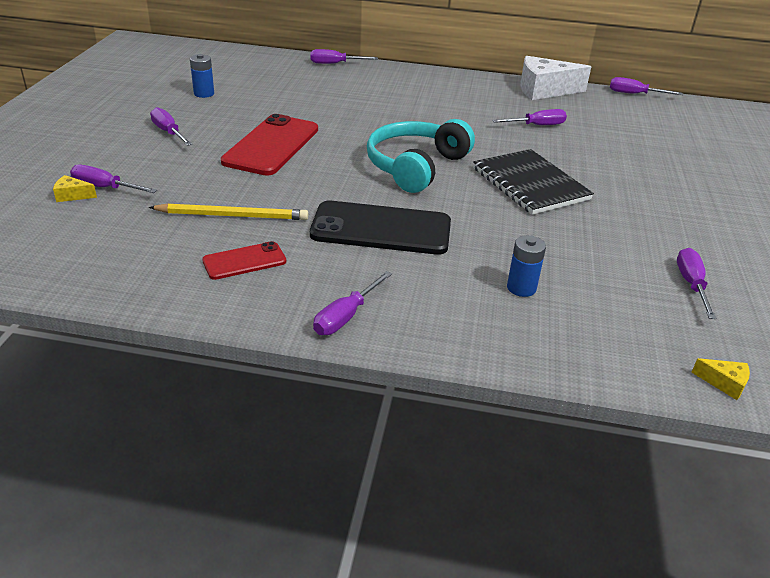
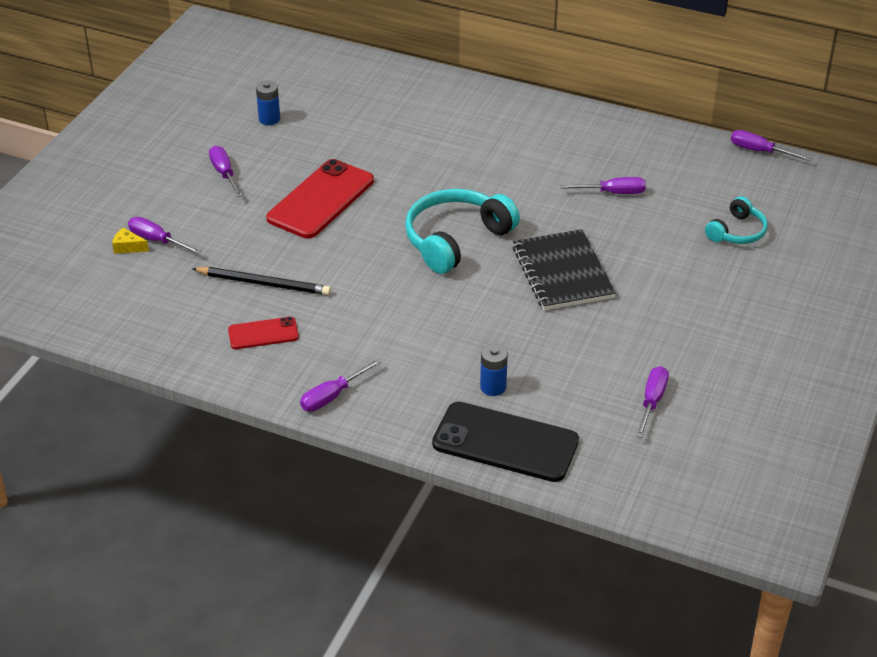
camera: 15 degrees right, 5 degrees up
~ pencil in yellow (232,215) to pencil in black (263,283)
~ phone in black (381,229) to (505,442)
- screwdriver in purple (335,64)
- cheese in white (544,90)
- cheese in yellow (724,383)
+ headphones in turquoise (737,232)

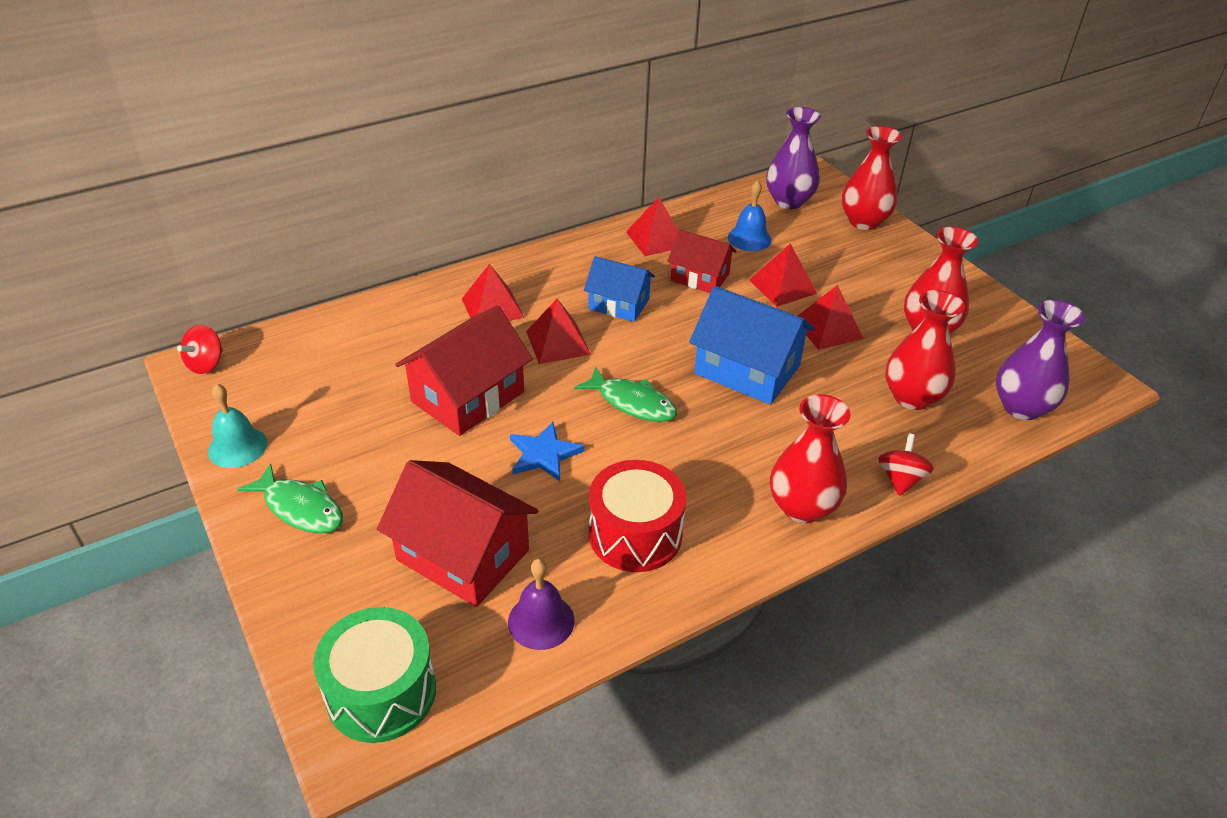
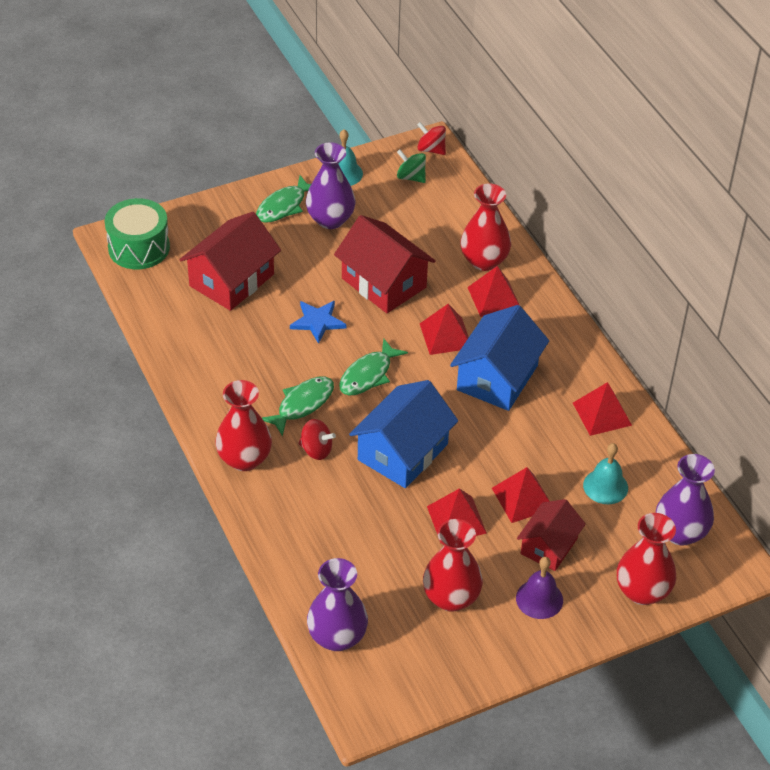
camera: 95 degrees right, 5 degrees up
~ bell in purple (541,621) to (539,599)
~ house in blue (619,304) = (497,378) x1.58
- drum in red (635,534)
~ house in red (700,277) to (549,546)
~ bell in blue (749,238) to bell in turquoise (605,486)
~ spinning top in red (900,479) to (316,450)
~ vase in red (912,397) to (484,261)
+ fish in green (302,404)
+ vase in purple (330,219)
+ spinning top in green (411,177)

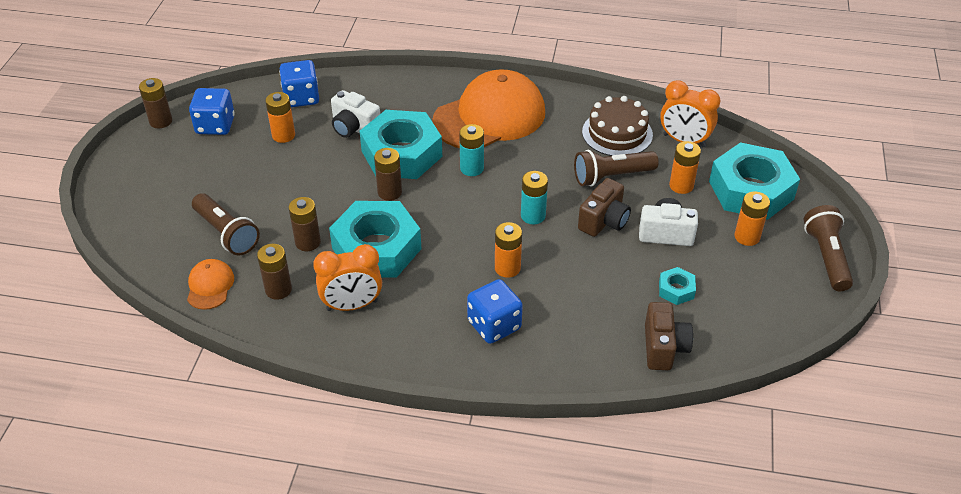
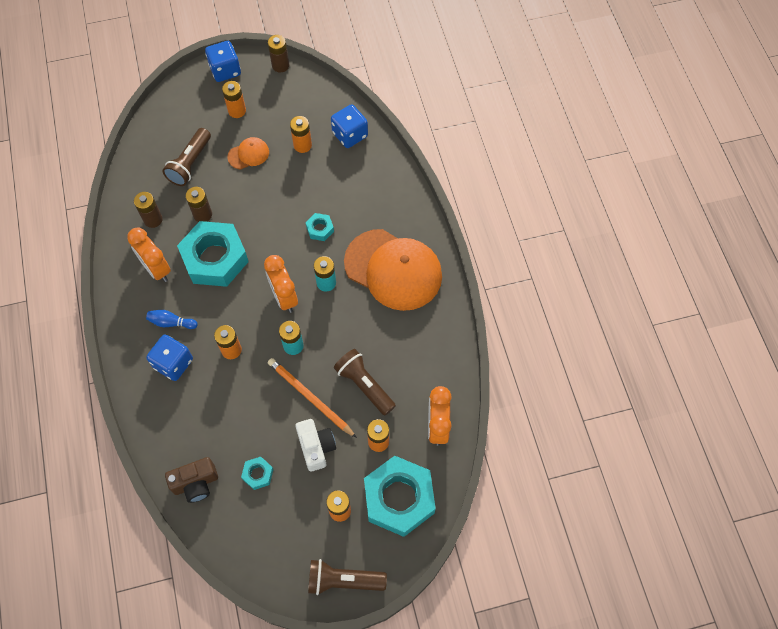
camera: 65 degrees right, 20 degrees up
~ cap in orange (210,286) to (248,154)
~ dice in blue (215,125) to (225,70)
- camera in white (354,128)
~ nut in turquoise (401,153) = (320,229) x0.43
- battery in brown (389,192)
~ camera in brown (604,221) to pencil in orange (310,397)
- cake in brown (617,133)
~ flashlight in brown (826,257) = (343,580) 150 degrees counterclockwise
+ bowling pin in blue (171,322)
+ battery in orange (237,111)
+ clock in orange (284,297)

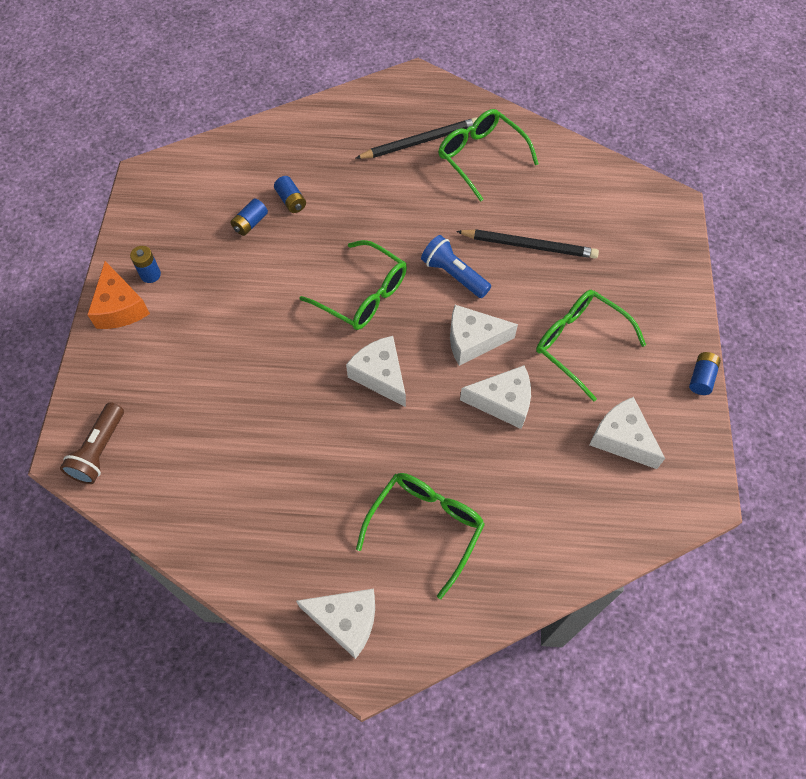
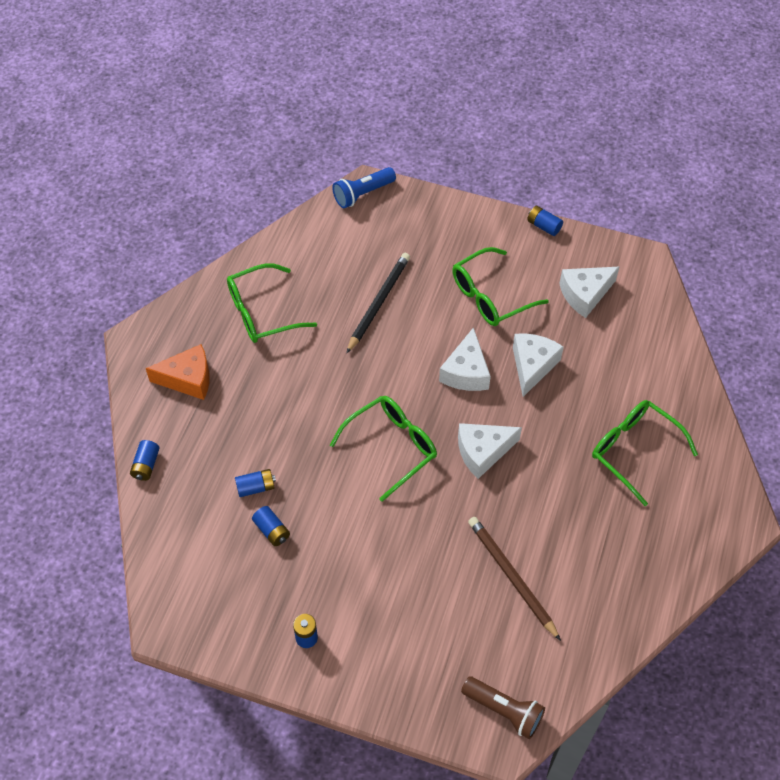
camera: 75 degrees left, 5 degrees down
~ cheese in orange (120,307) to (188,379)
- cheese in white (346,621)
- pencil in black (420,141)
~ flashlight in blue (454,275) to (363,194)
+ battery in blue (146,465)
+ pencil in brown (511,577)

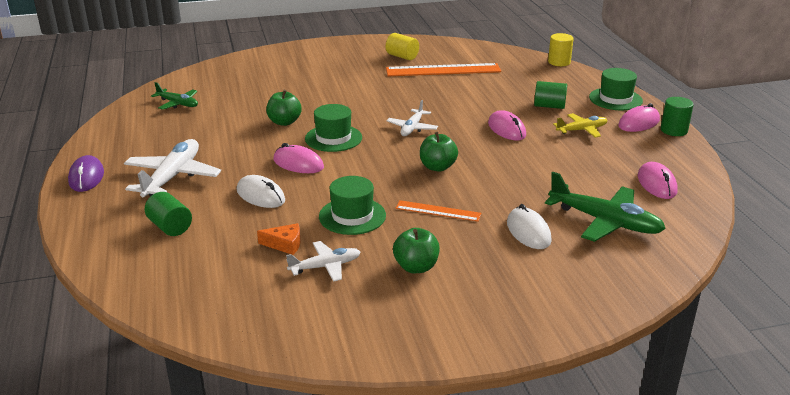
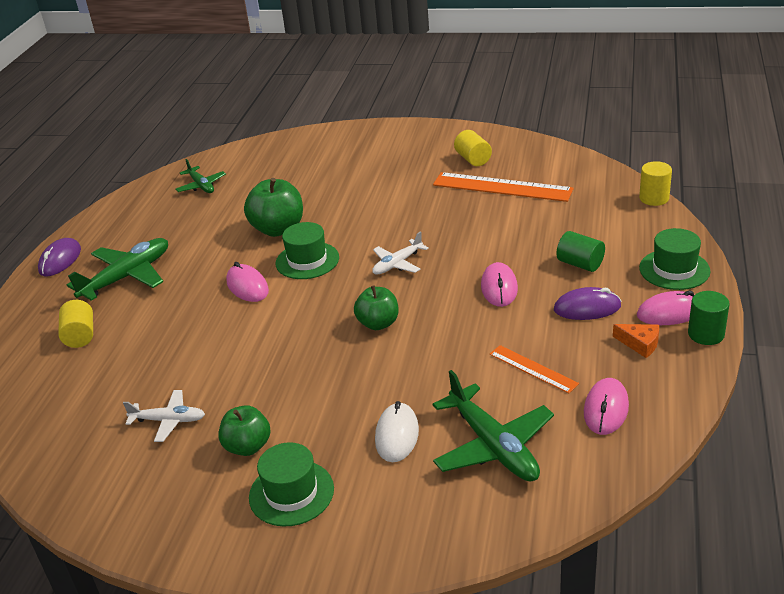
camera: 30 degrees right, 5 degrees up
~ plane in white (172,177) to plane in green (127,277)
~ cylinder in green (170,227) to cylinder in yellow (80,336)
- mouse in white (260,195)
~ cheese in orange (285,244) to (640,344)
~ apple in green (284,122) = (278,229) x1.52
~ hat in green (352,216) to (291,493)
~ ruler in orange (438,211) to (533,369)
~ plane in yellow (581,130) to mouse in purple (587,308)

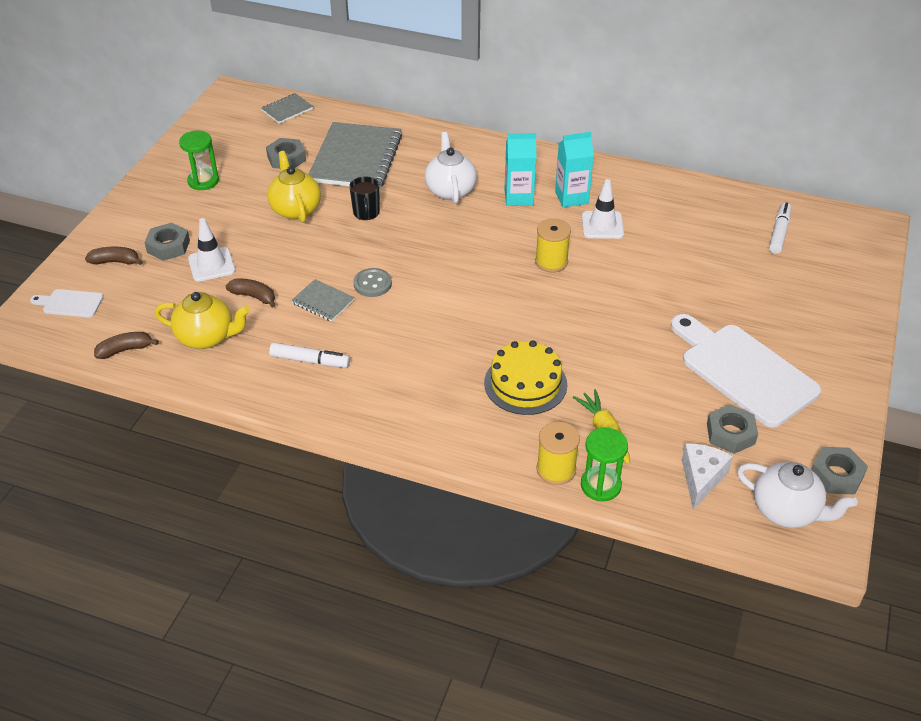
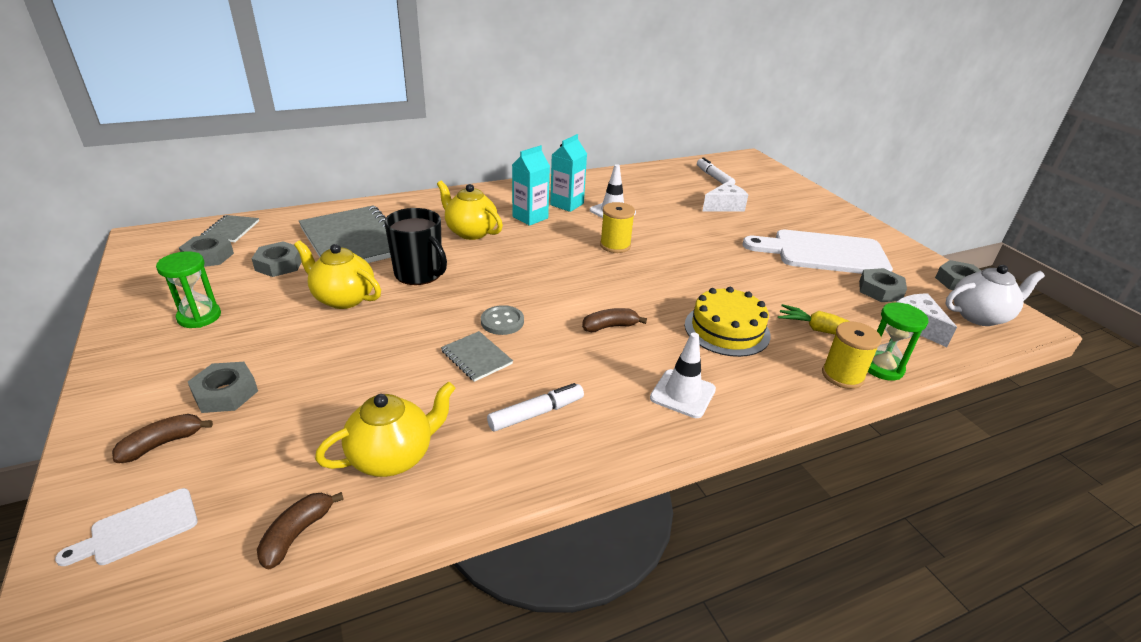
camera: 45 degrees left, 10 degrees down
~ traffic cone in white (211,265) to (682,394)
~ banana in brown (253,296) to (610,326)
~ notebook in grey (323,302) = (476,357) 60 degrees clockwise
~ mug in black (366,213) = (419,274) x1.62
~ teapot in white (450,190) to teapot in yellow (470,232)
+ nut in grey (208,256)
+ cheese in white (724,206)

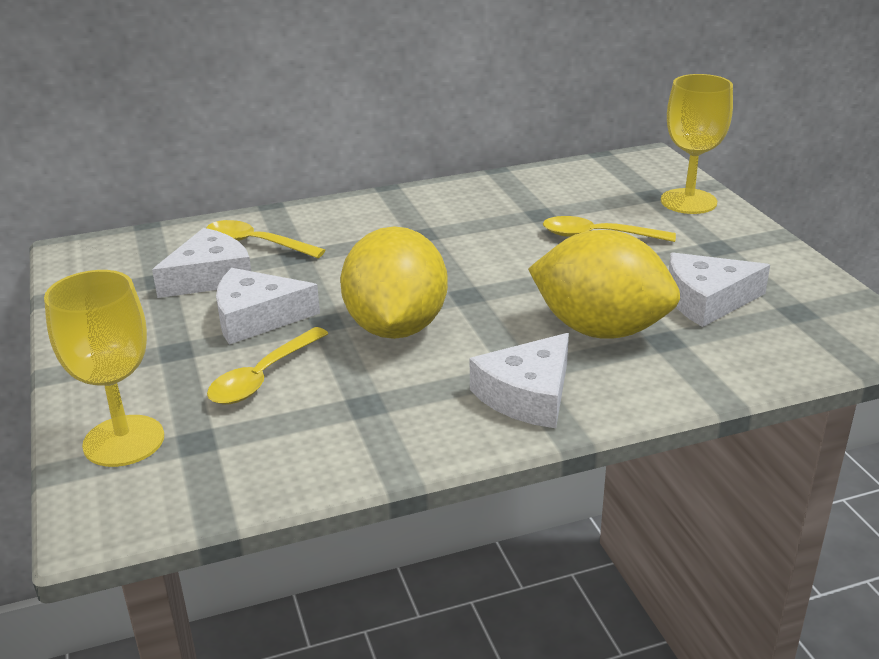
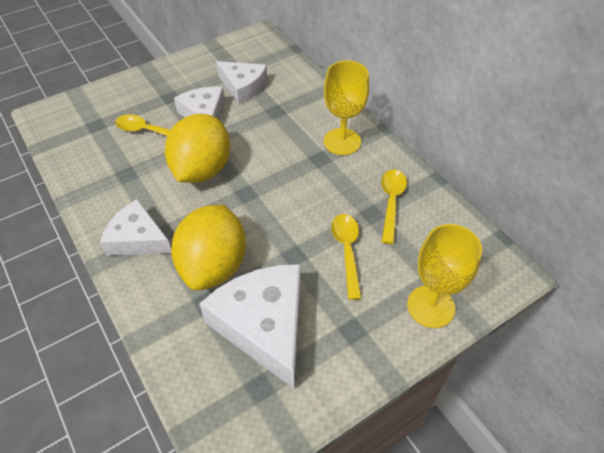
camera: 75 degrees right, 20 degrees up
~ goblet in yellow (124,441) to (342,141)
~ spoon in yellow (257,244) to (391,203)
~ lemon in yellow (396,327) = (202,170) 60 degrees counterclockwise
~ cheese in white (707,300) = (264,325) x1.57

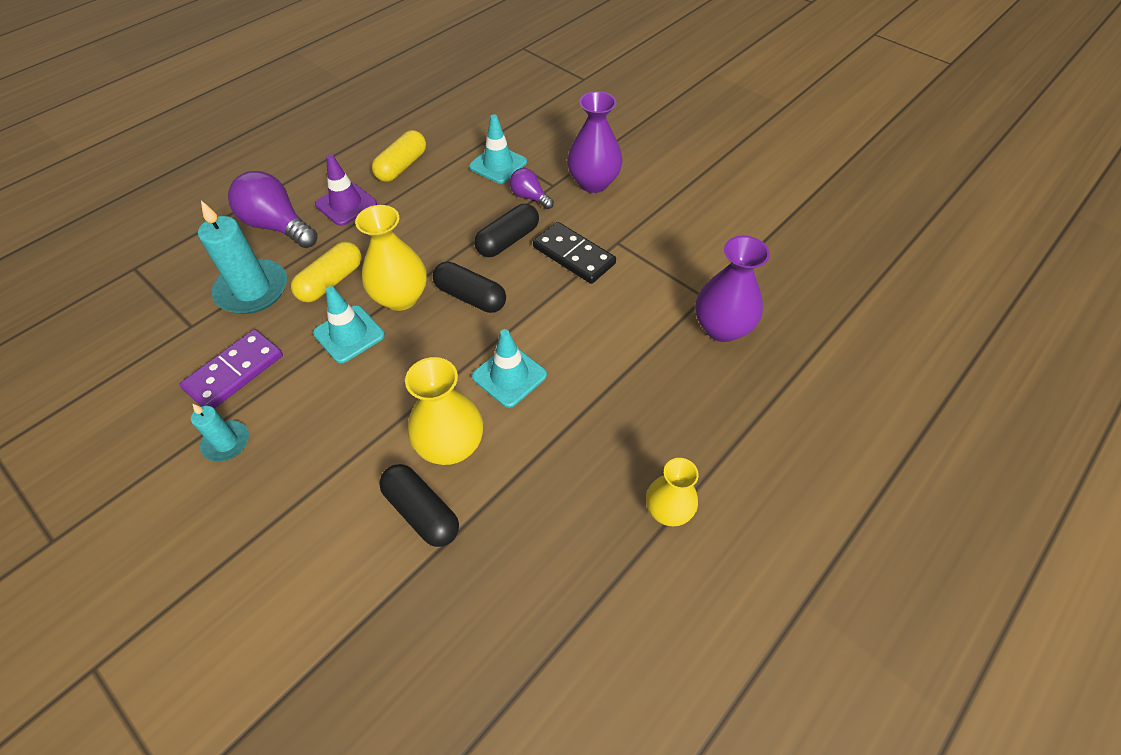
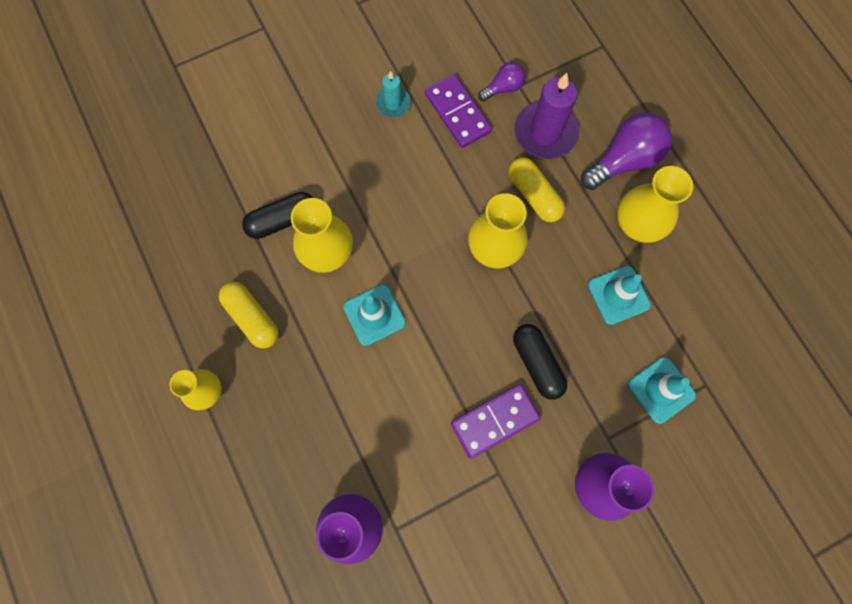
camera: 110 degrees right, 20 degrees up
~ candle in turquoise (252,290) to candle in purple (545,132)
~ traffic cone in turquoise (349,334) to (618,295)
~ traffic cone in purple (346,204) to vase in yellow (638,224)
~ capsule in yellow (402,166) to (252,318)
- capsule in black (470,297)
~ light bulb in purple (530,197) to (503,88)
~ domino in black (574,255) to domino in purple (495,421)

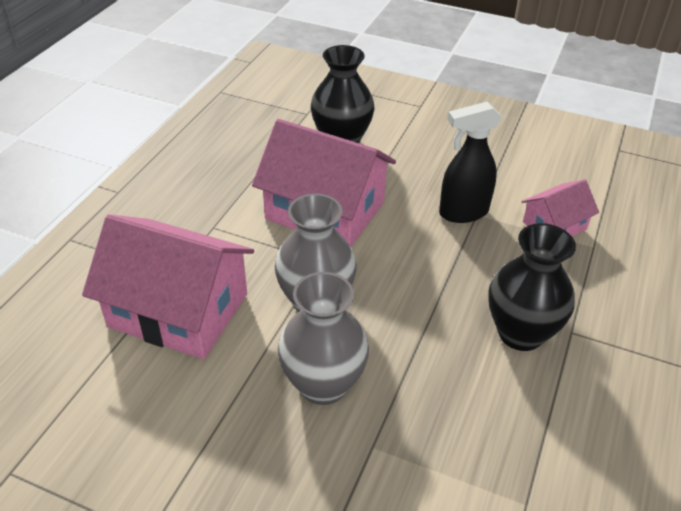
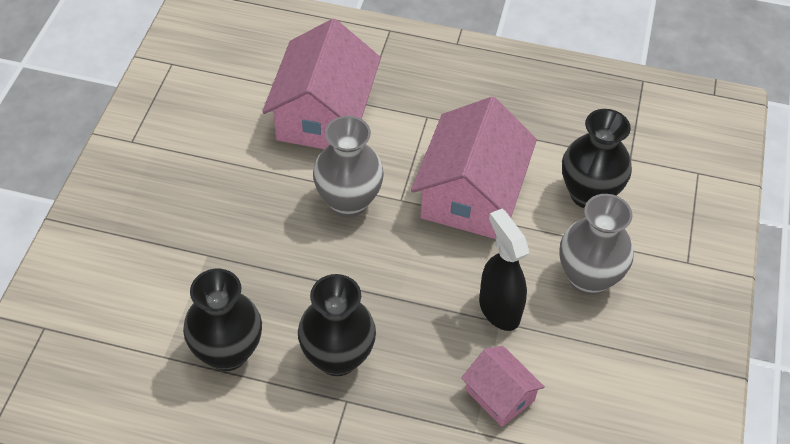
camera: 80 degrees right, 10 degrees up
~ vase in grey (323,385) to (588,278)
+ vase in black (227,352)

